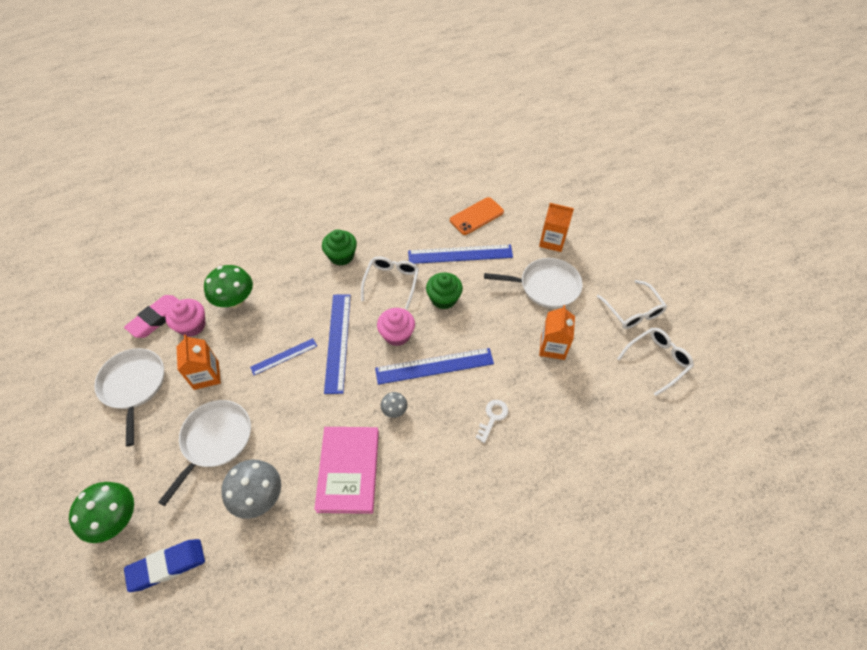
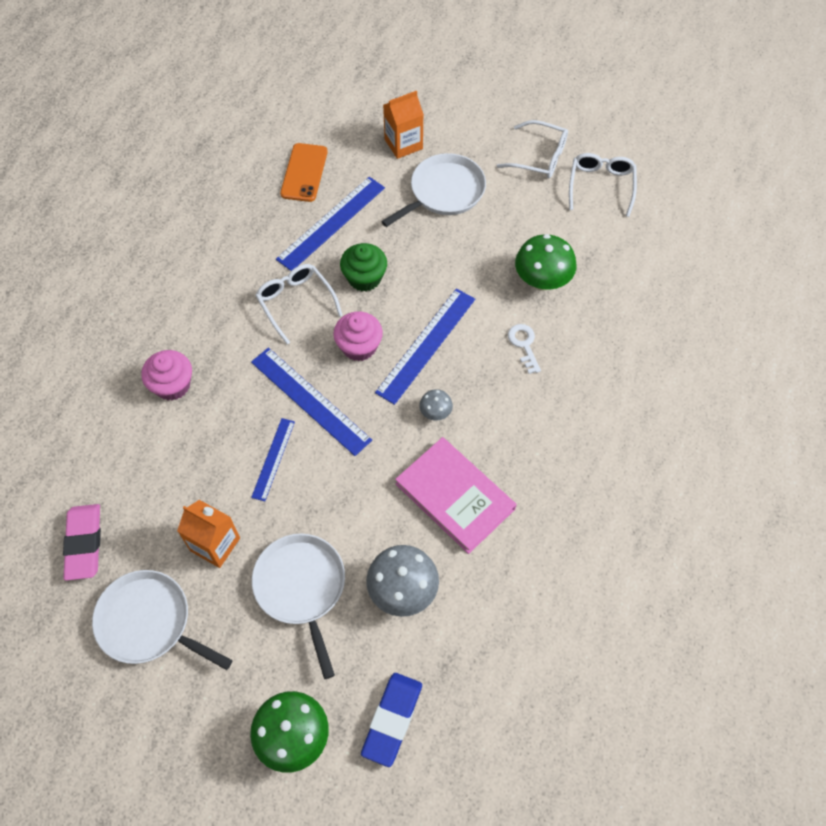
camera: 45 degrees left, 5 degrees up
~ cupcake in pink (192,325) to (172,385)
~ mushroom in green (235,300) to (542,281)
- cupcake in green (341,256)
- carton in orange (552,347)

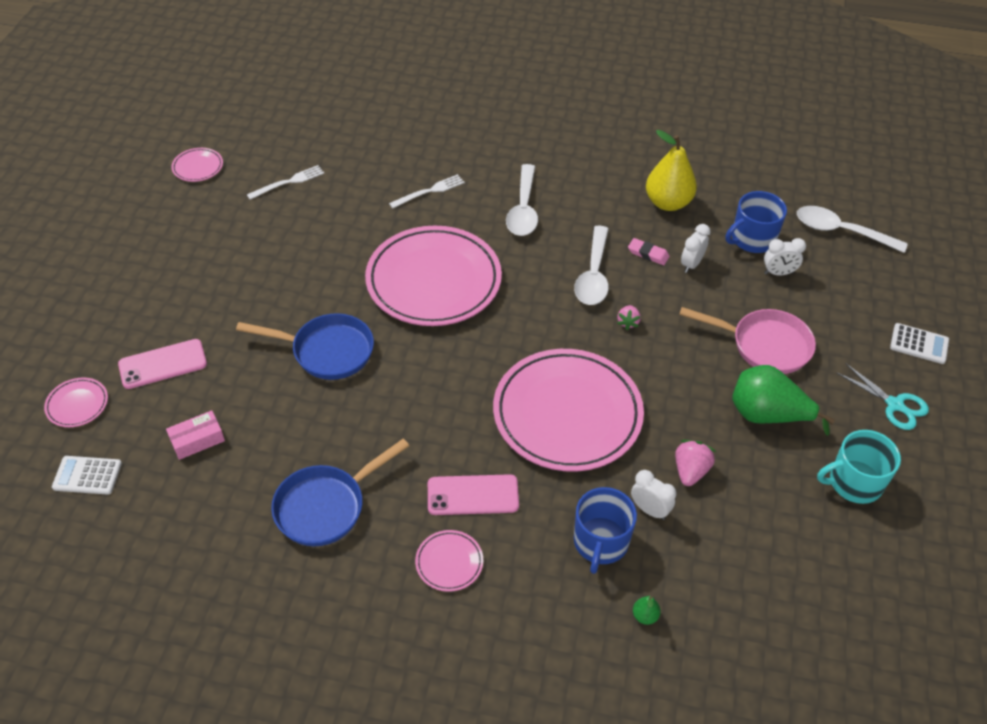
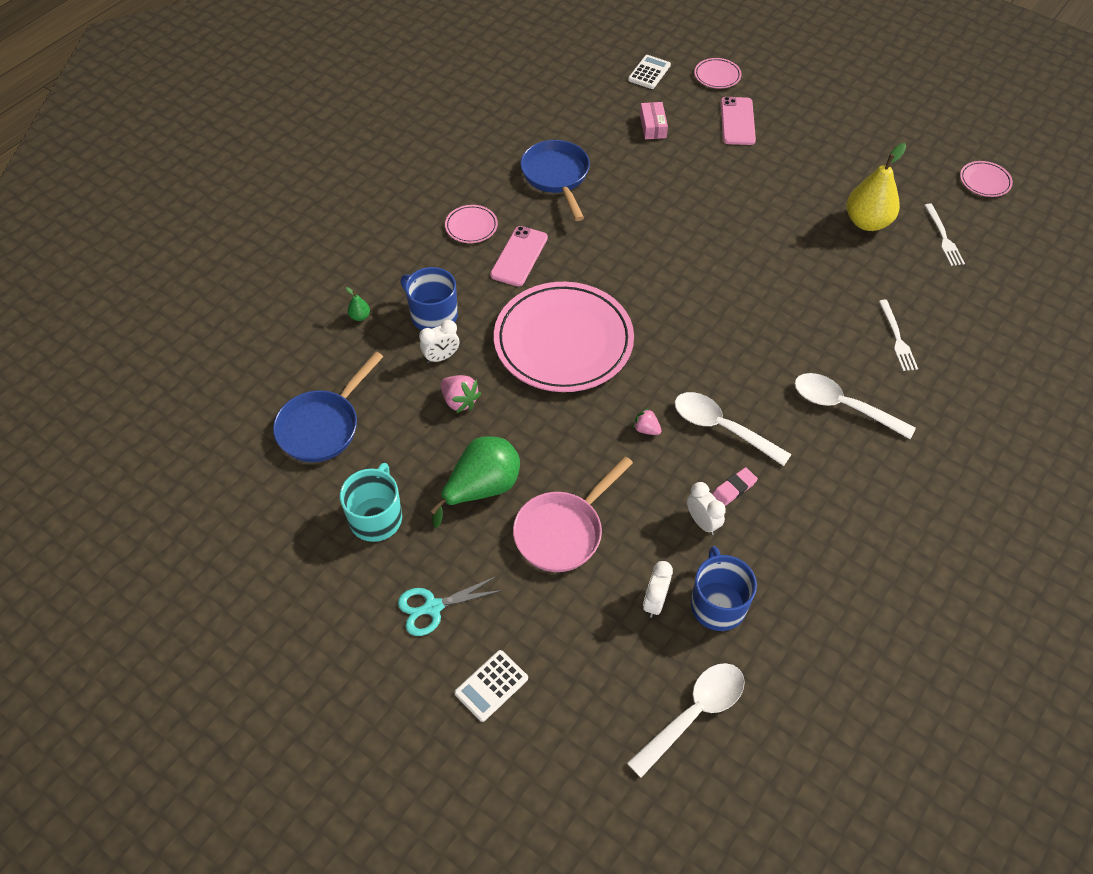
camera: 115 degrees right, 5 degrees up
~ pan in blue (327,351) to (323,426)
- plate in pink (433,281)
~ pear in yellow (668,203) to (867,222)

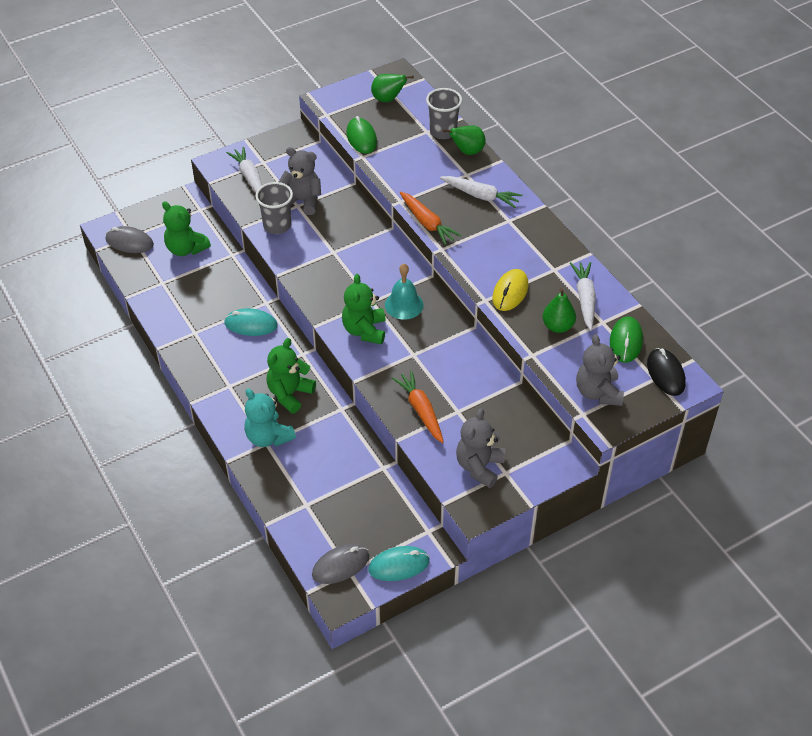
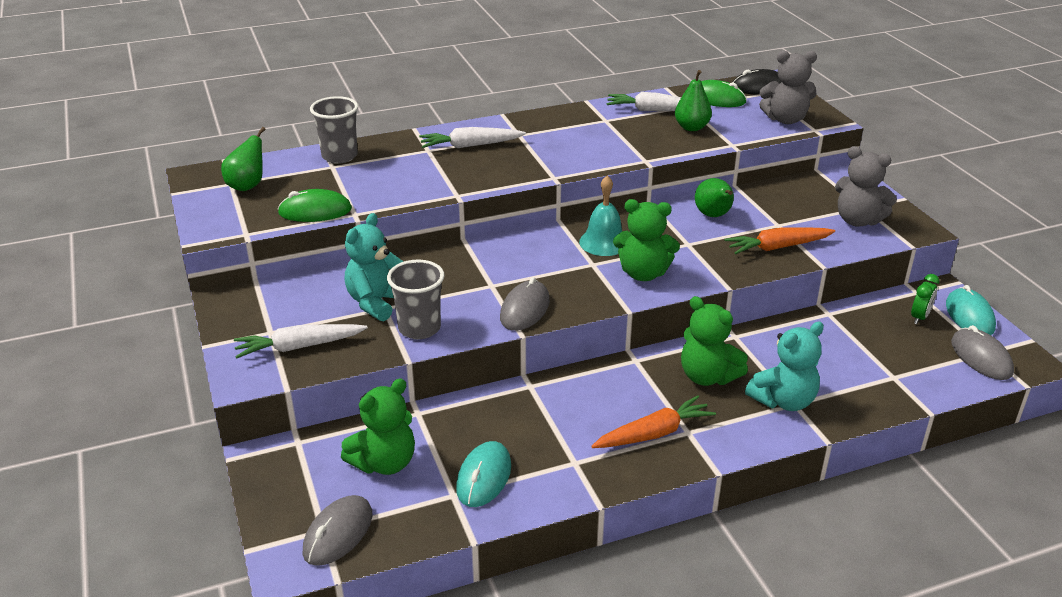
camera: 80 degrees left, 15 degrees down
~ mouse in turquoise (251,324) to (484,477)
~ teddy bear in grey (302,201) to teddy bear in turquoise (377,302)
~ carrot in orange (427,223) to (653,434)
~ carrot in white (480,196) = (470,146) 135 degrees counterclockwise
~ pear in green (467,151) to (713,215)
- mouse in yellow (510,292)
+ mouse in grey (525,309)
+ clock in green (919,317)

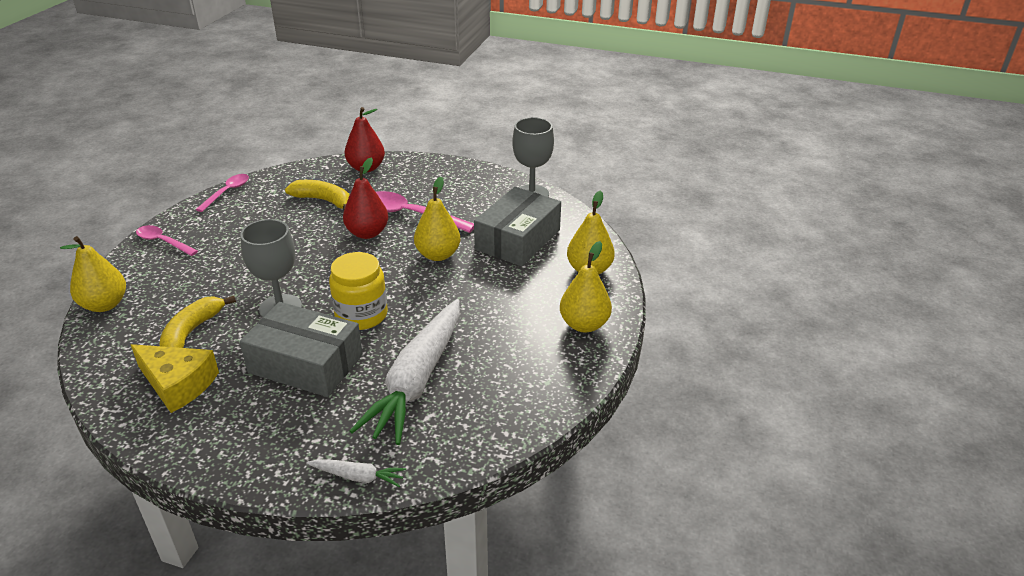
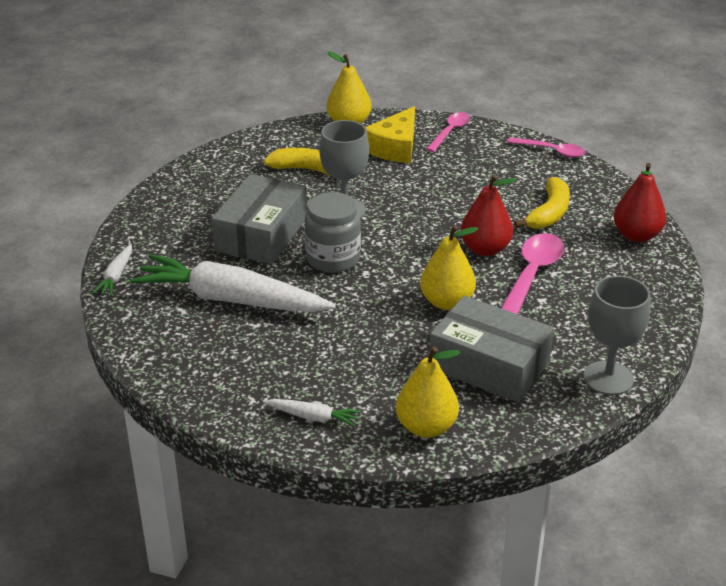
camera: 90 degrees right, 0 degrees up
~ cheese in yellow (178,384) to (395,147)
~ jar in yellow (361,315) to jar in grey (333,258)
~ pear in yellow (584,325) to carrot in white (313,417)

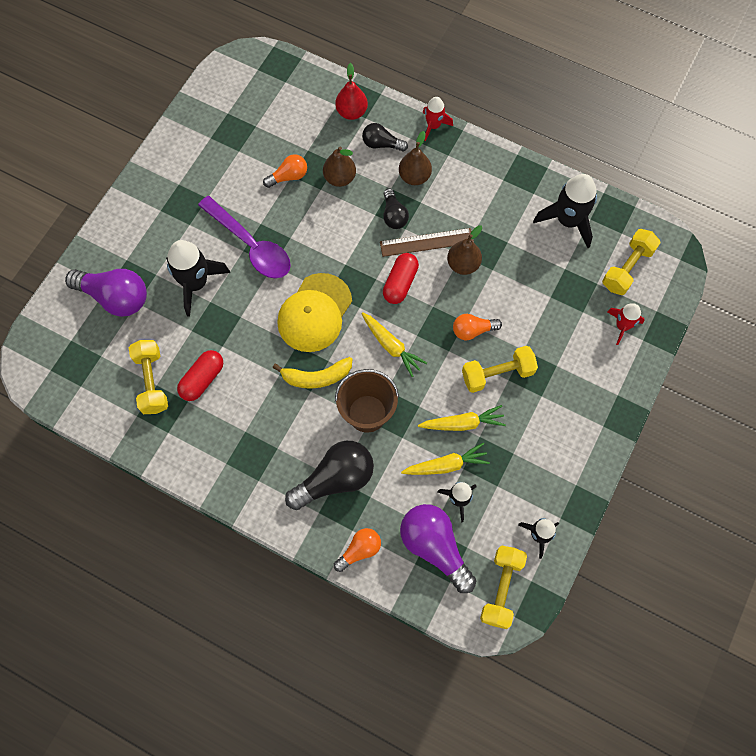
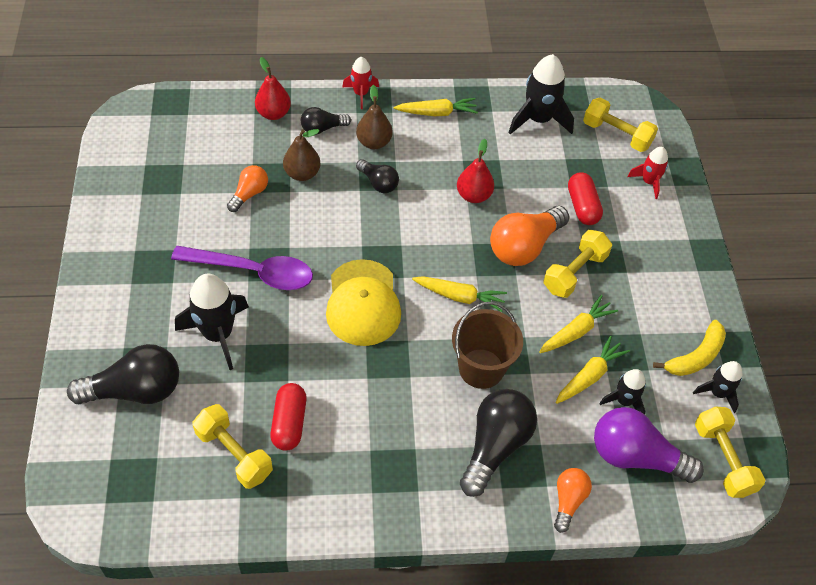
camera: 35 degrees left, 15 degrees down
~ light bulb in purple (115,297) to light bulb in black (135,390)
~ banana in yellow (316,377) to (695,357)
- ruler in brown (426,242)
~ capsule in red (400,283) to (582,206)
~ pear in brown (463,264) to pear in red (473,195)
~ light bulb in orange (473,330) = (524,246) x1.79
~ dumbbell in yellow (627,268) = (616,135) 60 degrees counterclockwise
+ carrot in yellow (437,113)

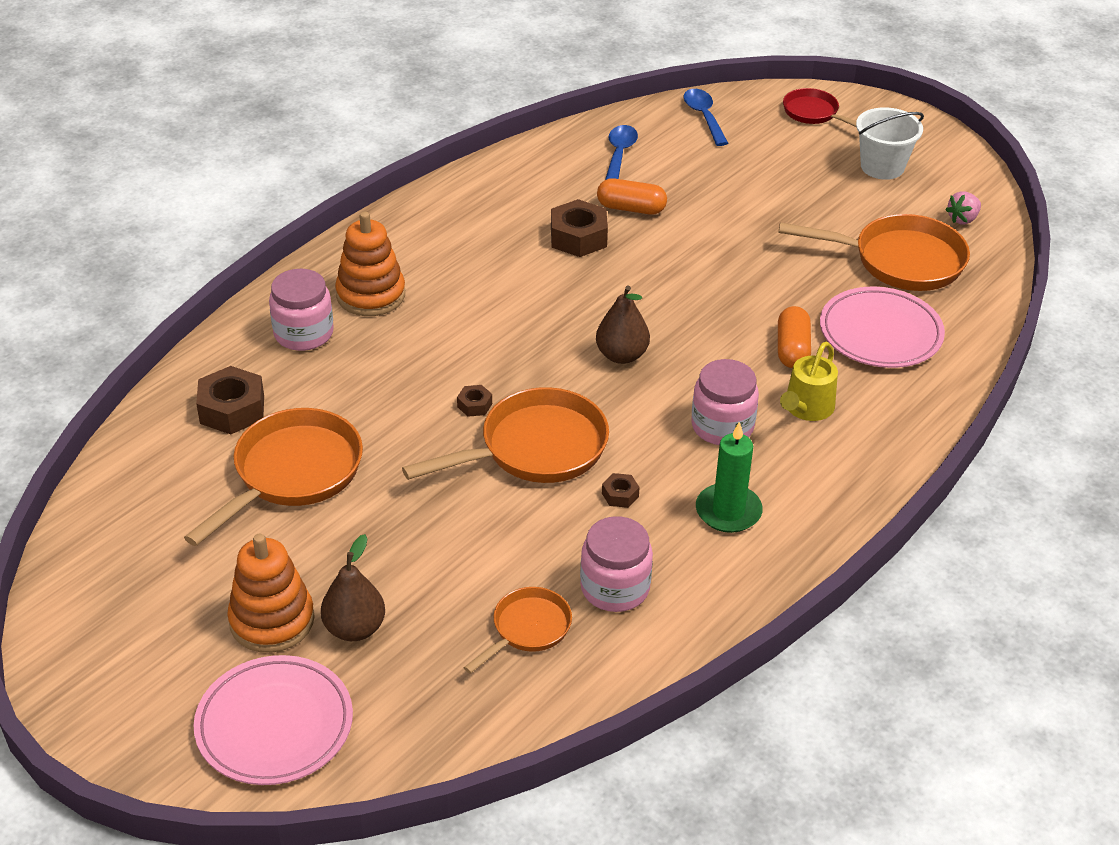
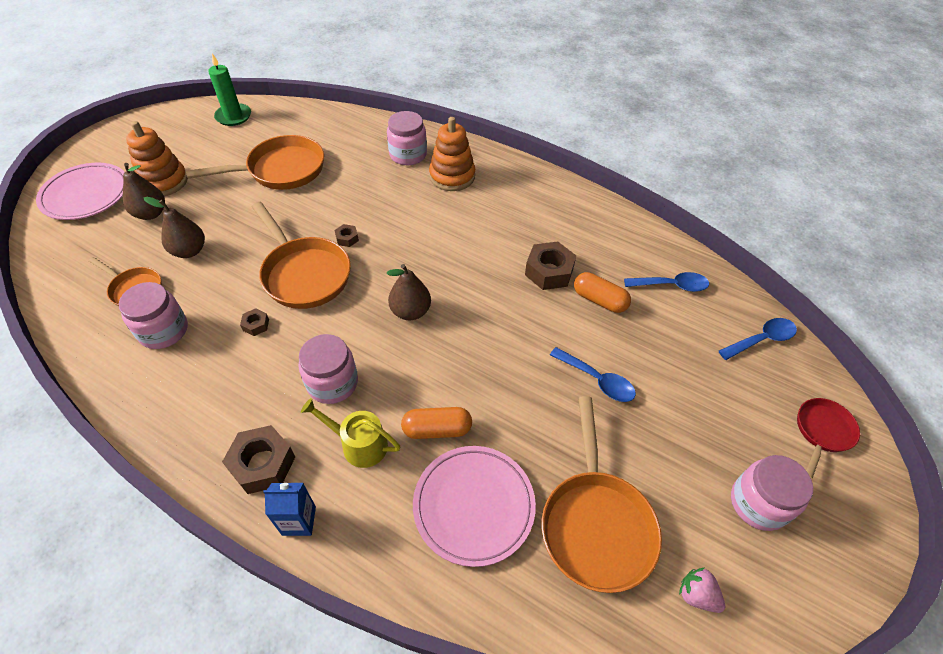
camera: 80 degrees right, 10 degrees up
~ pan in orange (292,474) = (281,170) 45 degrees counterclockwise
~ nut in brown (232,409) to (262,464)
~ capsule in orange (631,208) = (599,300) 60 degrees counterclockwise
~ candle in green (728,511) to (233,116)
~ bucket in white (882,167) to jar in pink (758,503)
+ pear in brown (189,251)
+ carton in blue (299,521)
+ spoon in blue (597,380)

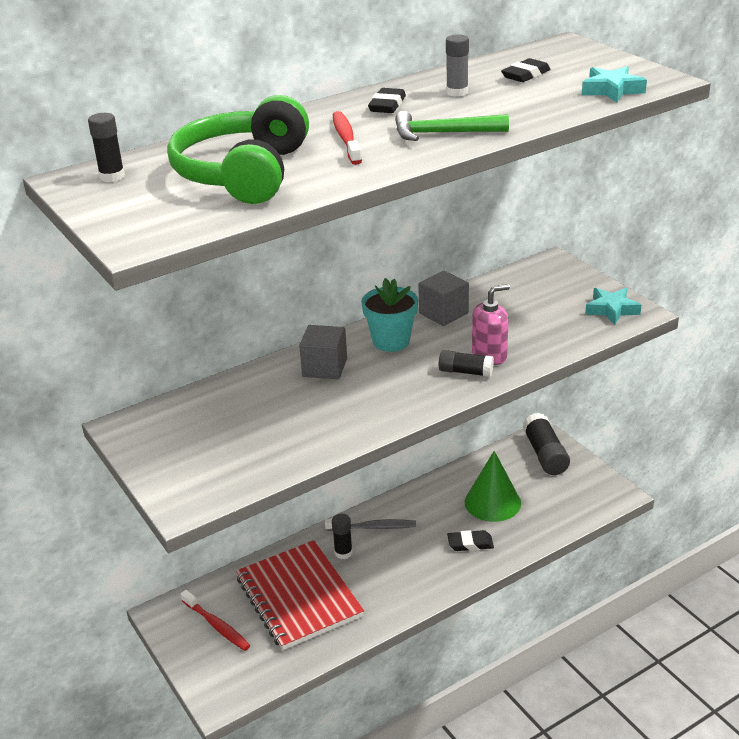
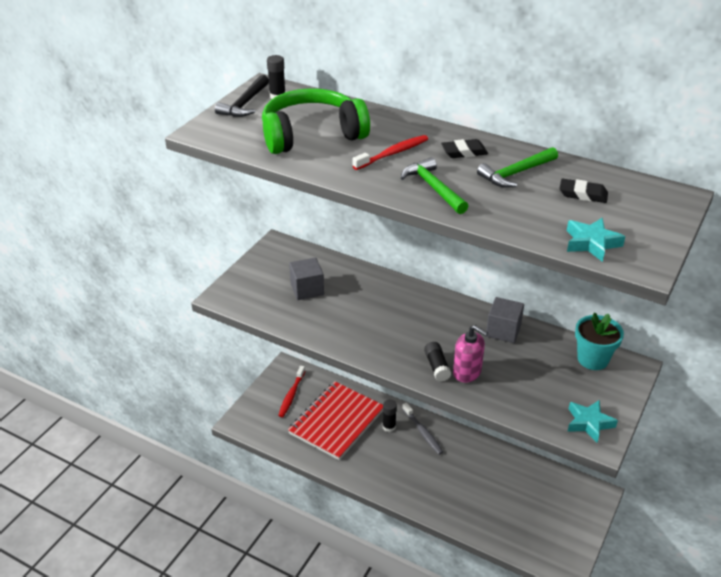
camera: 60 degrees right, 5 degrees up
~ cube in grey (325,367) to (307,289)
~ flower pot in turquoise (391,341) to (592,359)
~ glue stick in grey (457,92) to hammer in green (516,173)
- eraser in black (470,543)
- cone in green (492,502)
- glue stick in black (545,454)
+ hammer in black (245,104)

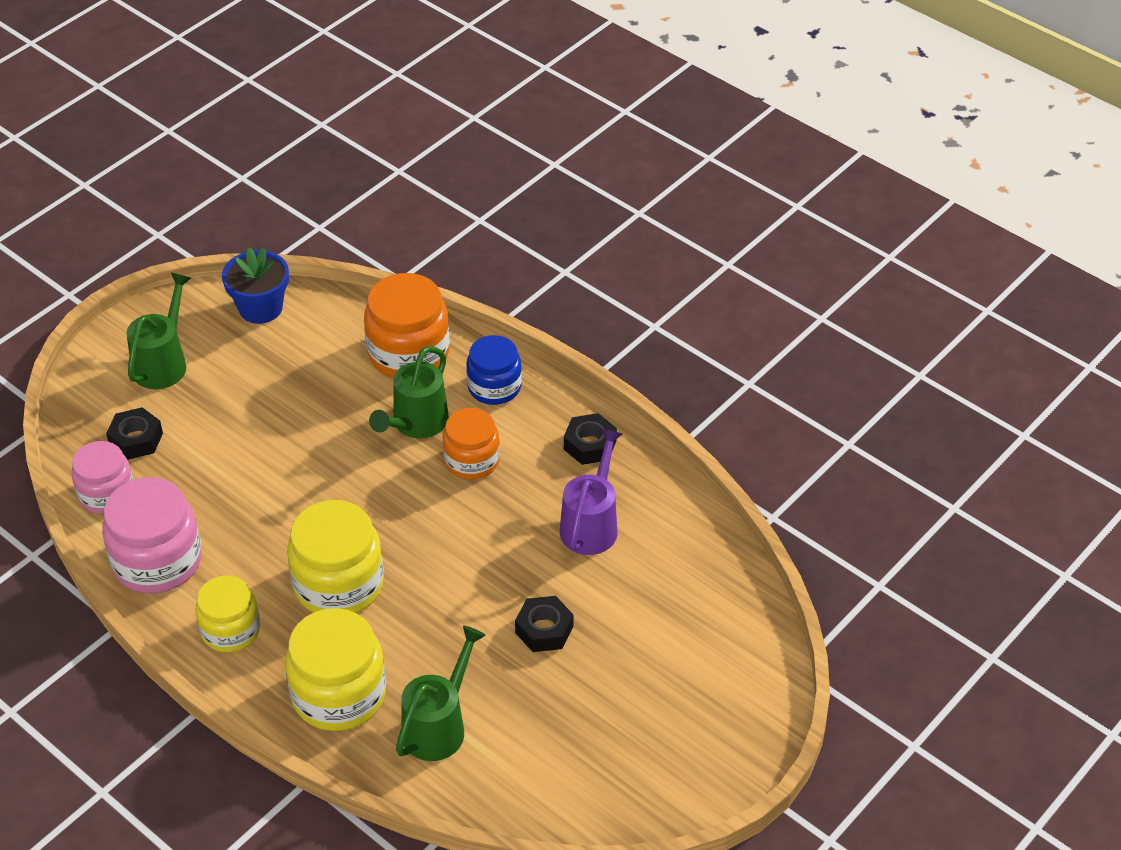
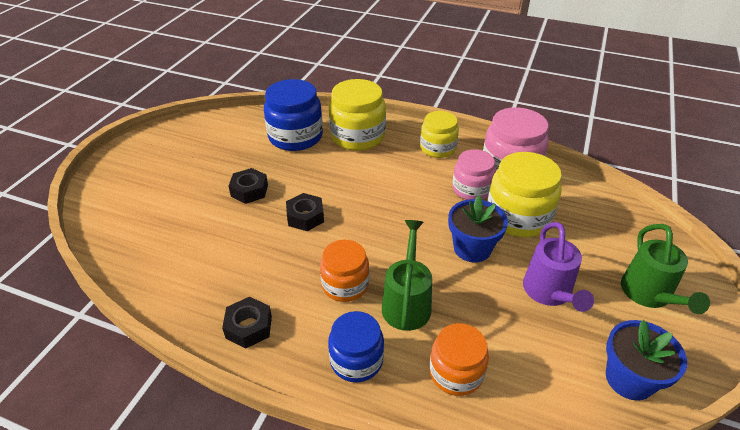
camera: 160 degrees right, 5 degrees down
~ jar in pink (106,494) to (471,189)
~ nut in black (136,439) to (305,217)
~ jar in yellow (338,584) to (518,217)
~ jar in orange (408,353) = (456,372) x0.65
~ watering can in green (439,725) to jar in blue (295,137)
~ watering can in purple (591,524) to (549,293)
+ flower pot in blue (472,248)

